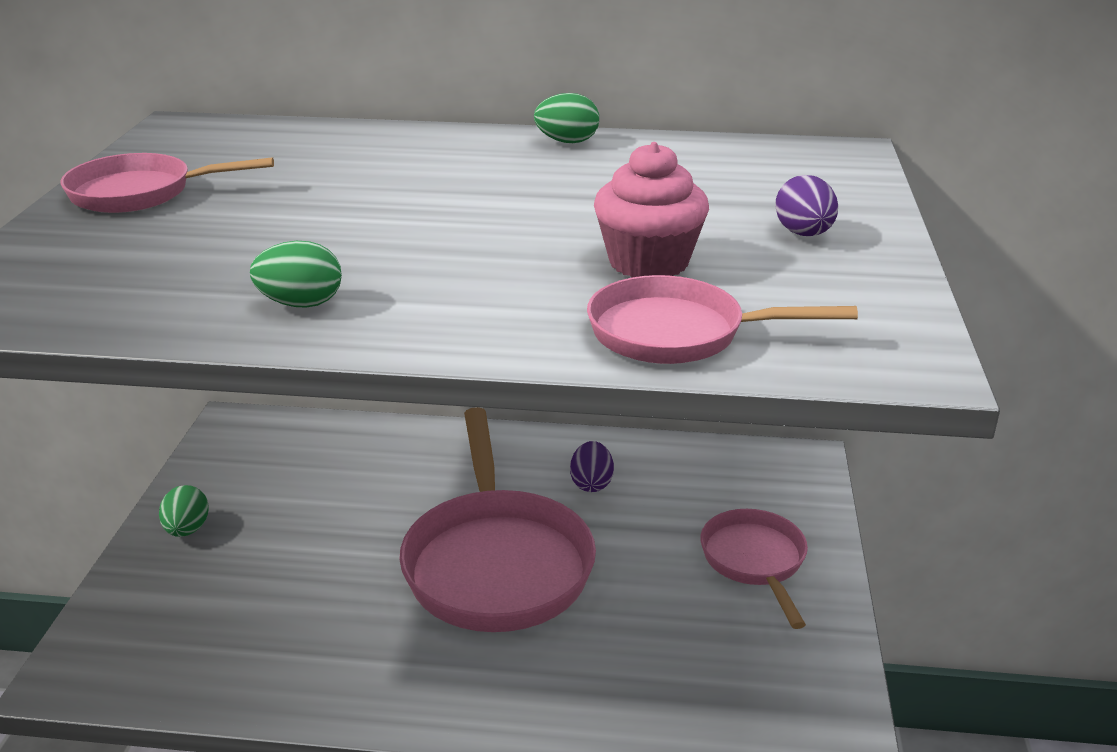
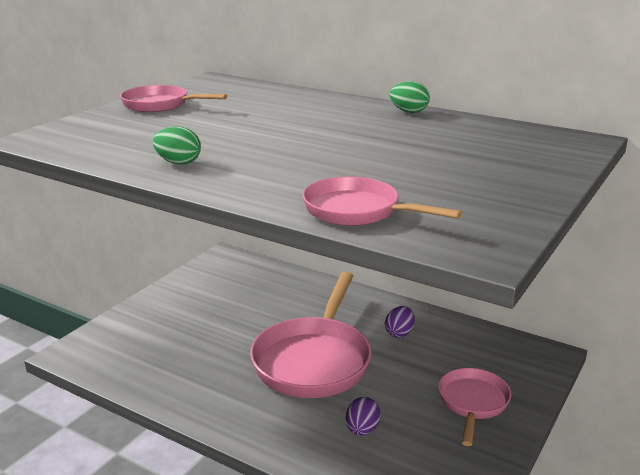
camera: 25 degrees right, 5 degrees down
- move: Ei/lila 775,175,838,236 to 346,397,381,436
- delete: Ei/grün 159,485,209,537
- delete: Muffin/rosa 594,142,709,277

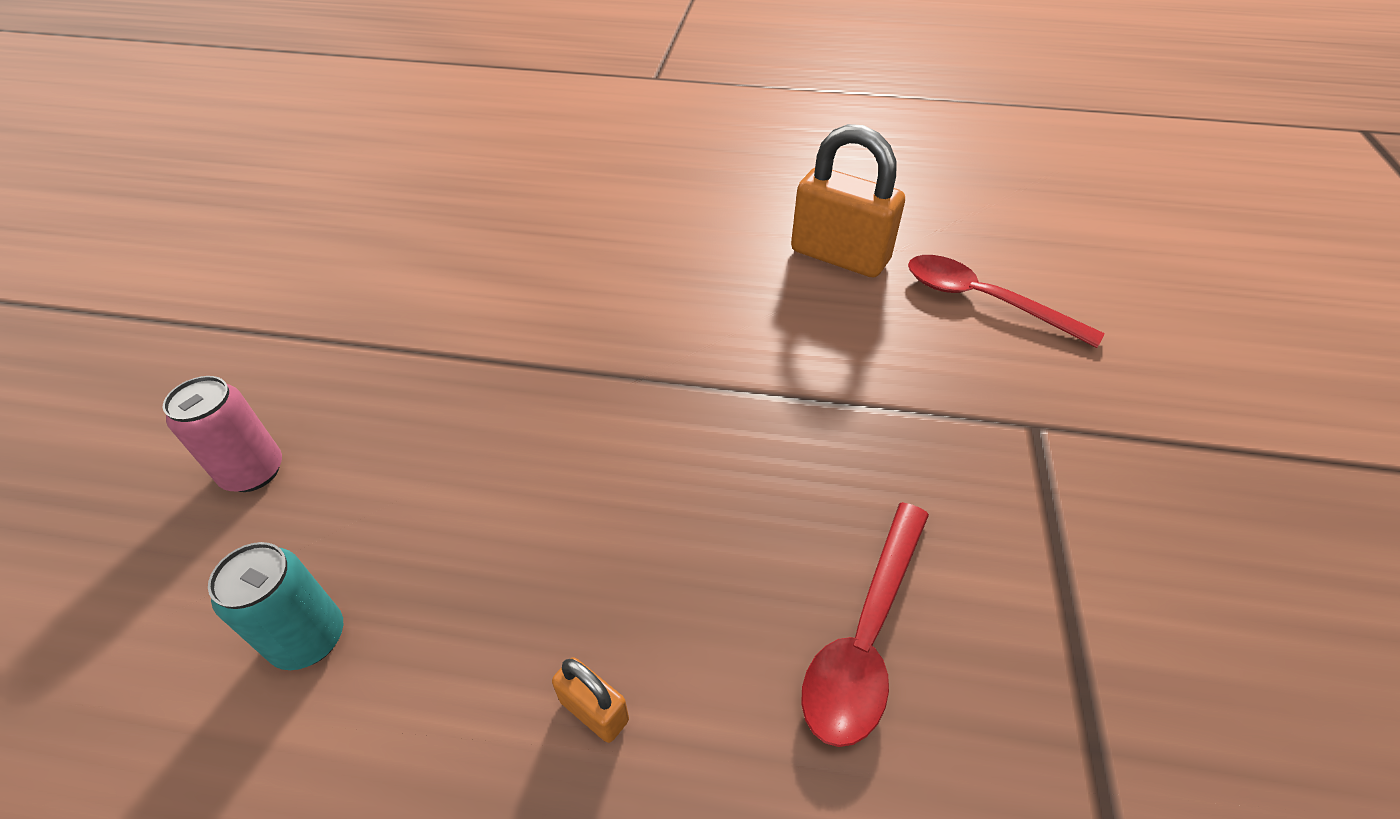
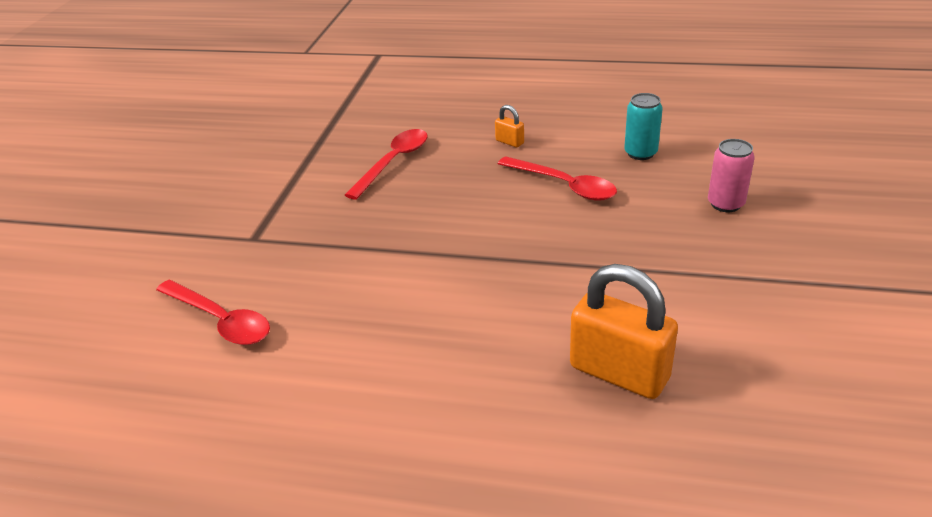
camera: 175 degrees left, 10 degrees down
- insert: Löffel/rot 498,156,617,200
- move: Vorhängeschloss/orange 791,124,905,277 to 570,264,678,399

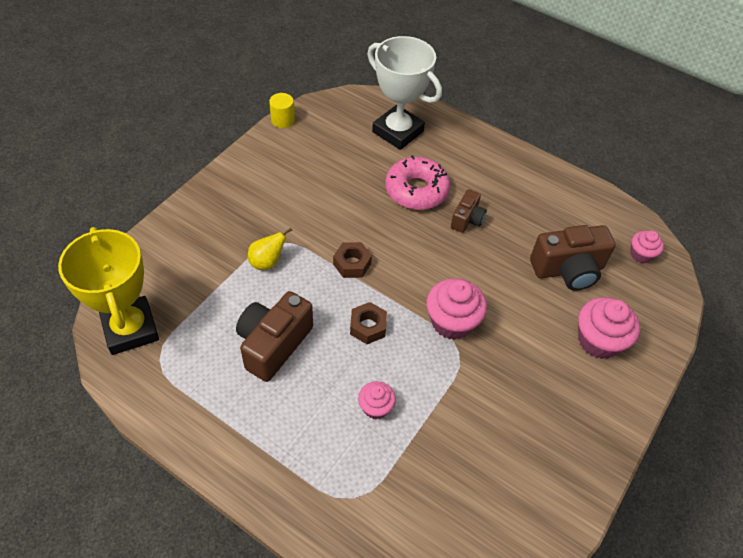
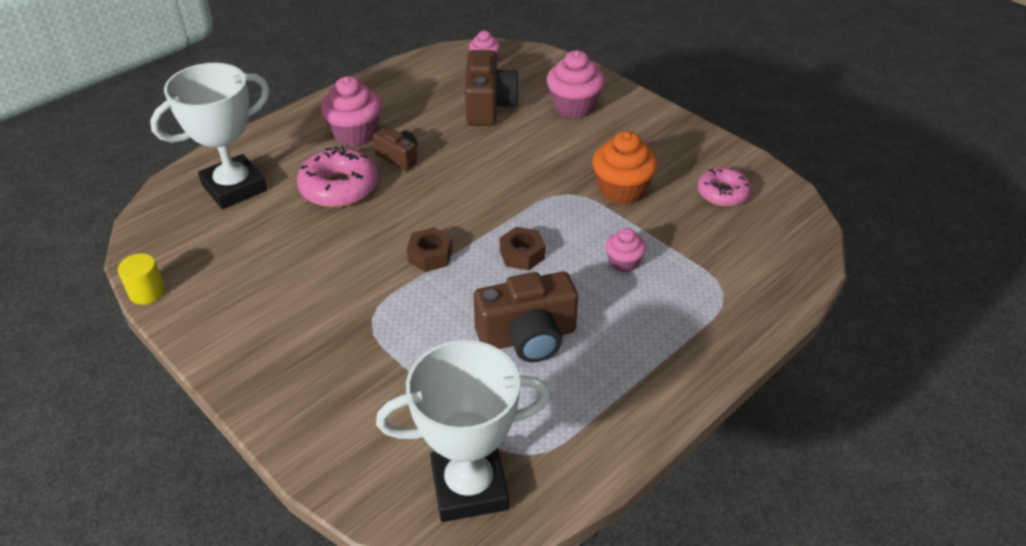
camera: 75 degrees left, 10 degrees down
- move: Muffin/rosa 426,278,487,340 to 320,76,381,146
- recolor: Pokal/gelb 58,227,159,355 to Pokal/weiß 376,340,551,522
- rotate: Kamera/braun 236,291,313,382 = 473,271,578,362 60 degrees counterclockwise
- insert: Muffin/orange 592,131,658,205
- insert: Donut/rosa 698,167,751,207
- delete: Birne/gelb 248,228,292,270

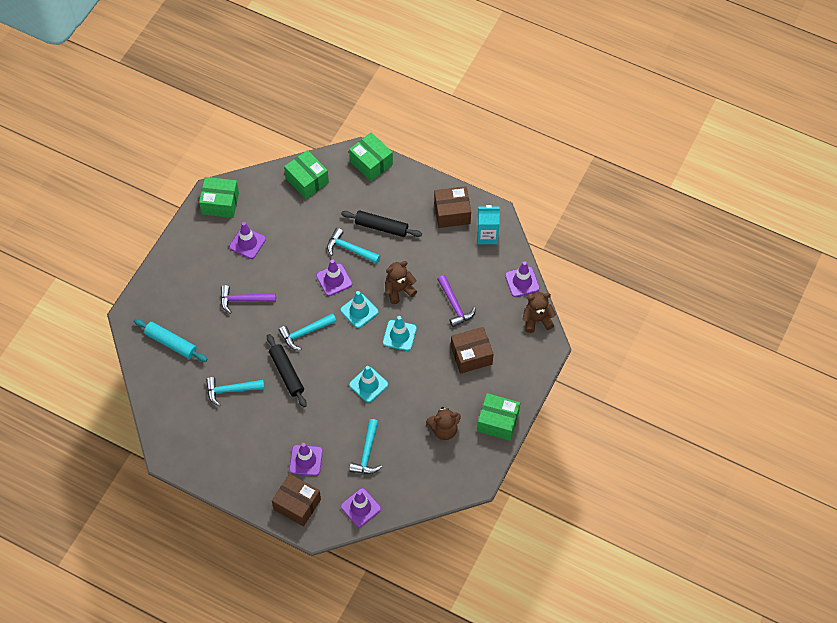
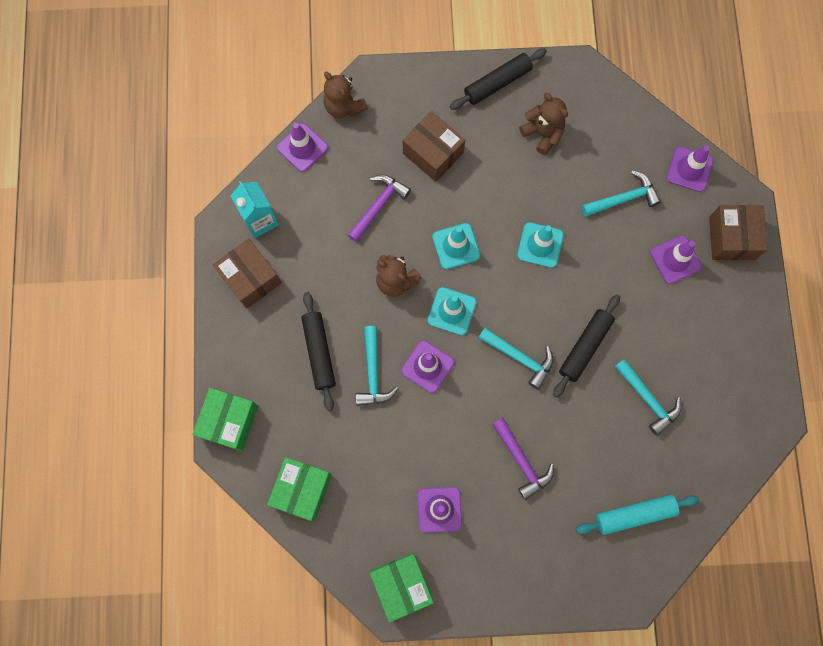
camera: 120 degrees left, 15 degrees up
- replace: Schachtel/grün 477,393,520,441 to Nudelholz/schwarz 450,48,547,110
- rotate: Nudelholz/türkis 134,319,207,362 = 576,495,700,535 75 degrees clockwise

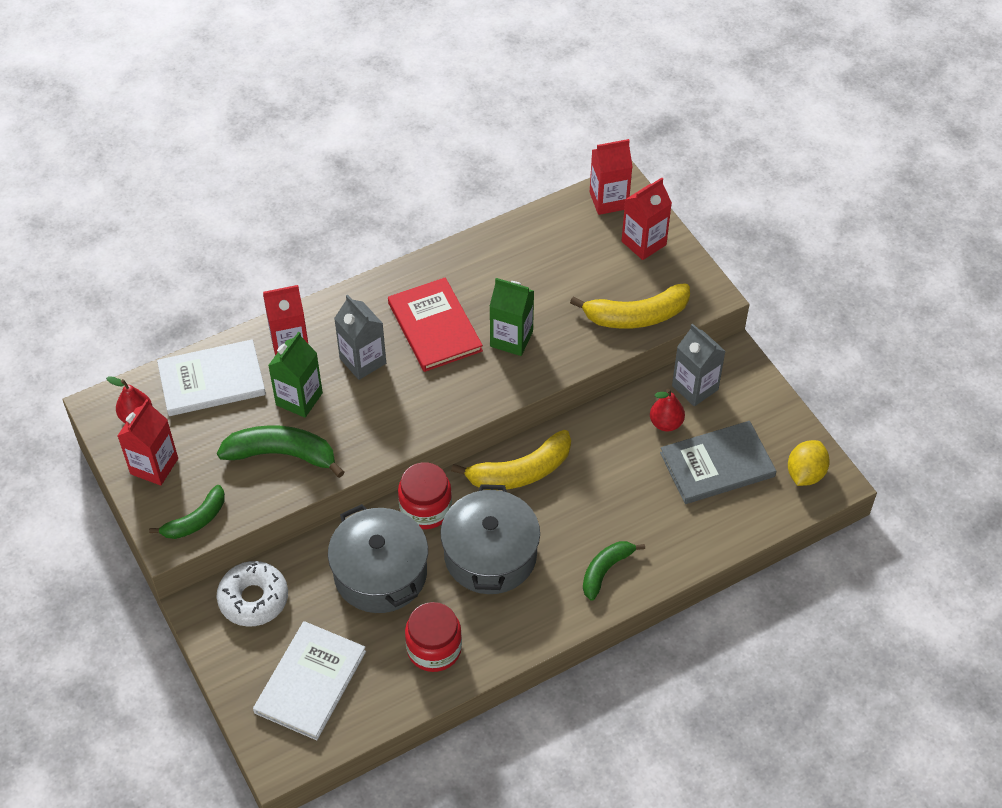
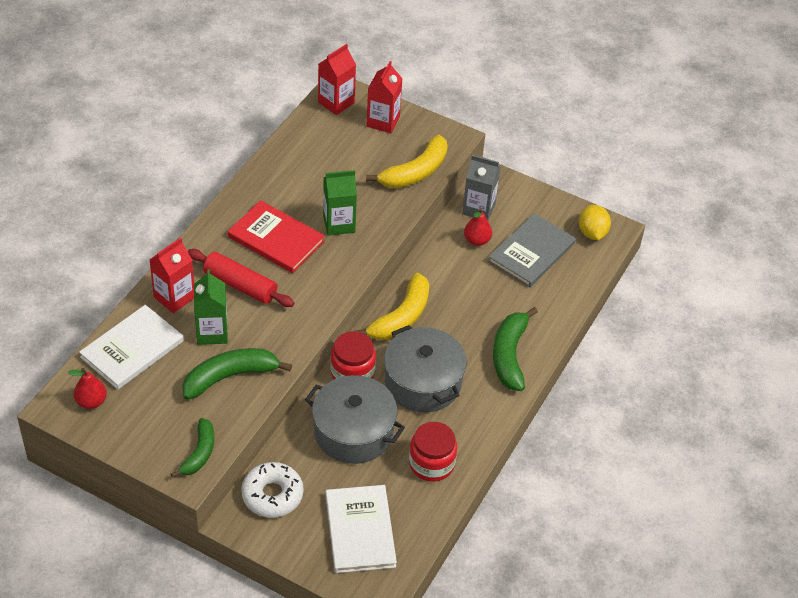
camera: 35 degrees left, 5 degrees down
- replace: Getränkekarton/grau 334,294,386,380 to Nudelholz/rot 188,249,294,307
- resize: Banane/grün 583,541,645,601 = 493,307,538,391 x1.55
- delete: Getränkekarton/rot 118,399,178,485

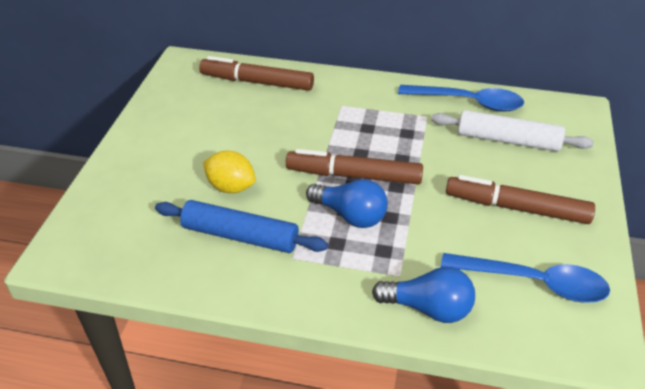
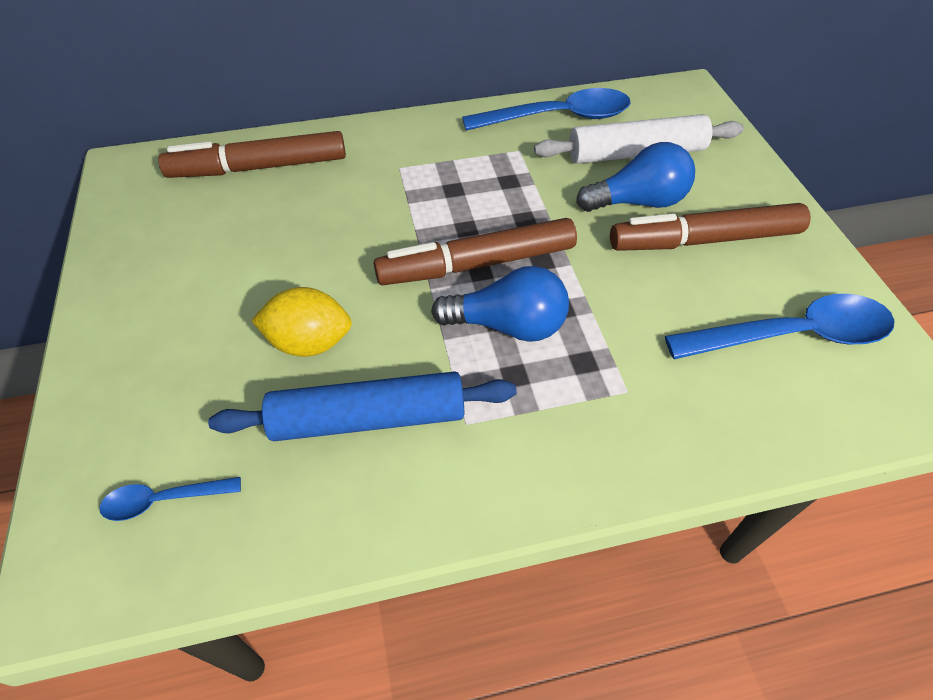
camera: 25 degrees left, 10 degrees up
- insert: Löffel/blau 99,477,241,521
- move: Glühbirne/blau 372,267,475,323 to 576,142,695,212

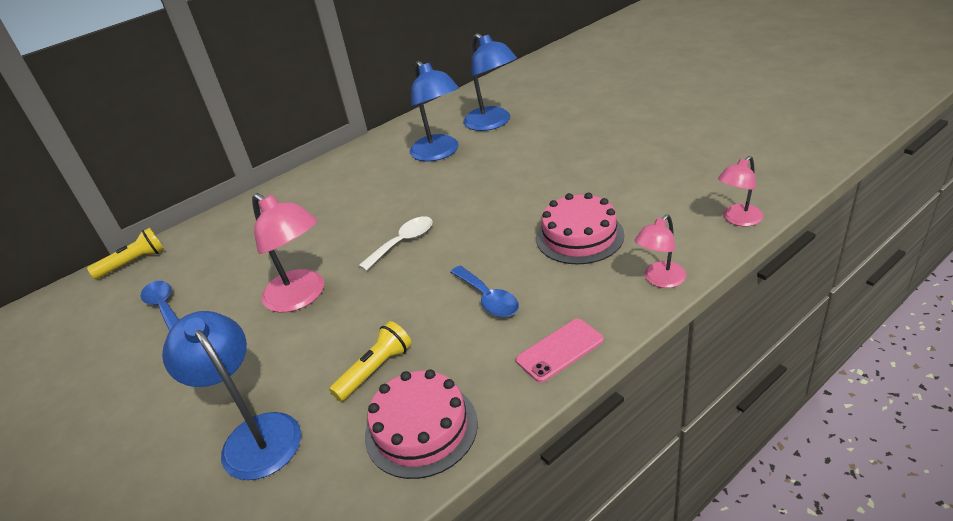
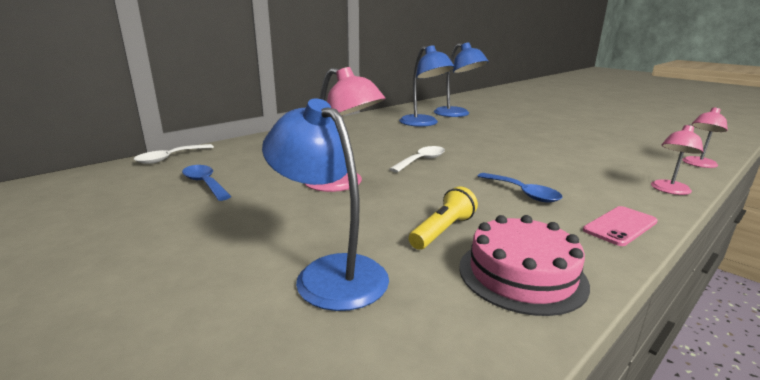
camera: 10 degrees left, 15 degrees down
- replace: Taschenlampe/gelb 87,228,164,279 to Löffel/weiß 134,144,214,164
- delete: Kuchen/rosa 536,192,624,265

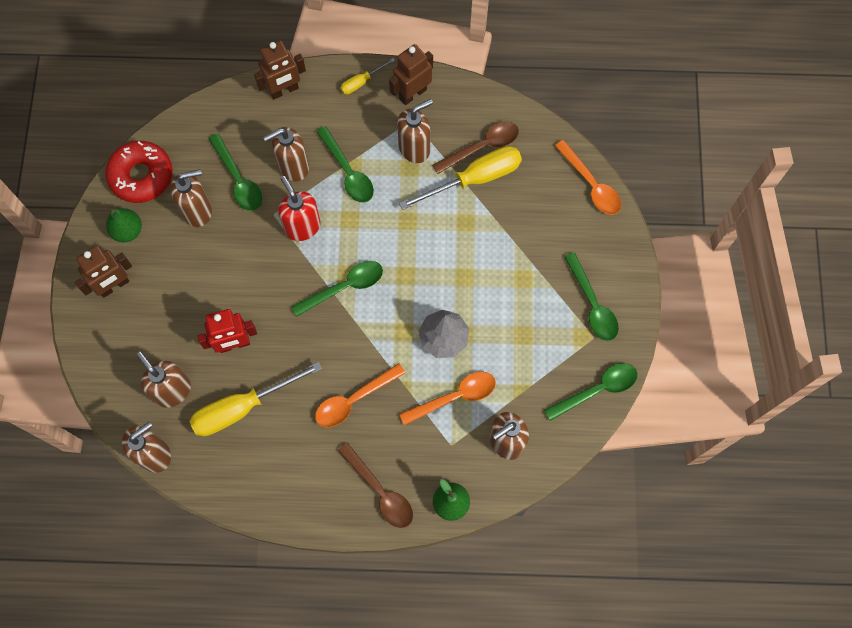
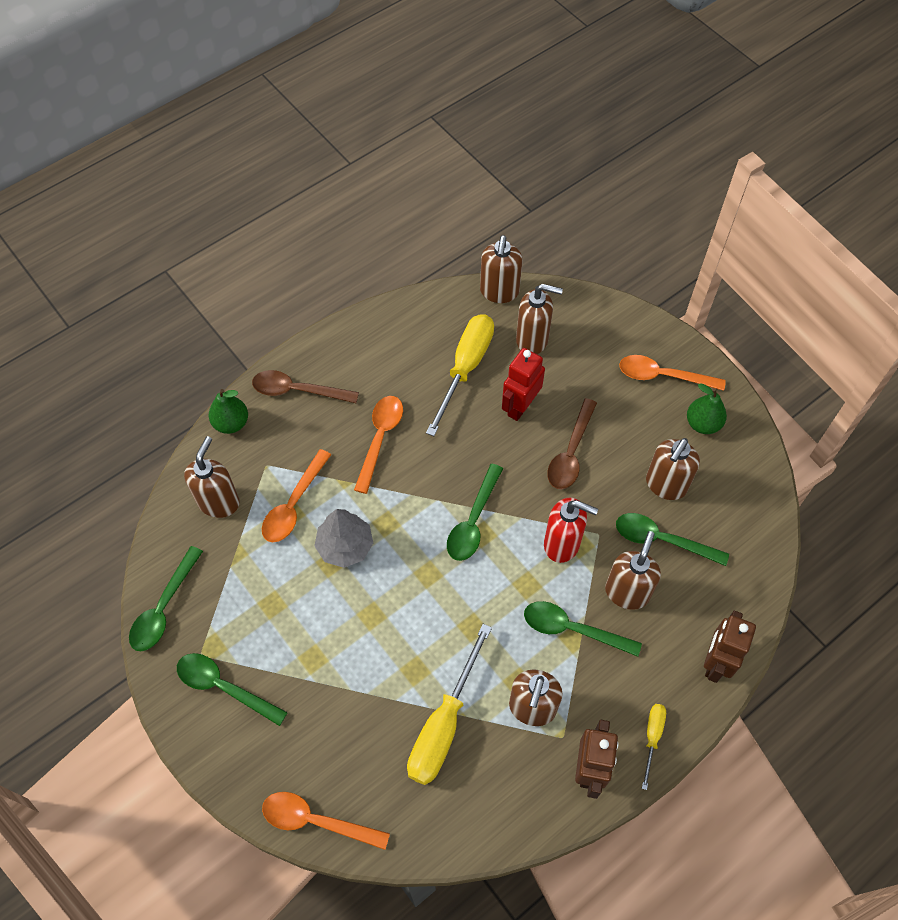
camera: 140 degrees right, 10 degrees down
- move: Löffel/braun 432,121,519,174 to 547,398,597,489
- replace: Roboter/braun 75,245,132,297 to Löffel/orange 619,355,726,391
- delete: Donut/rot 105,141,172,203

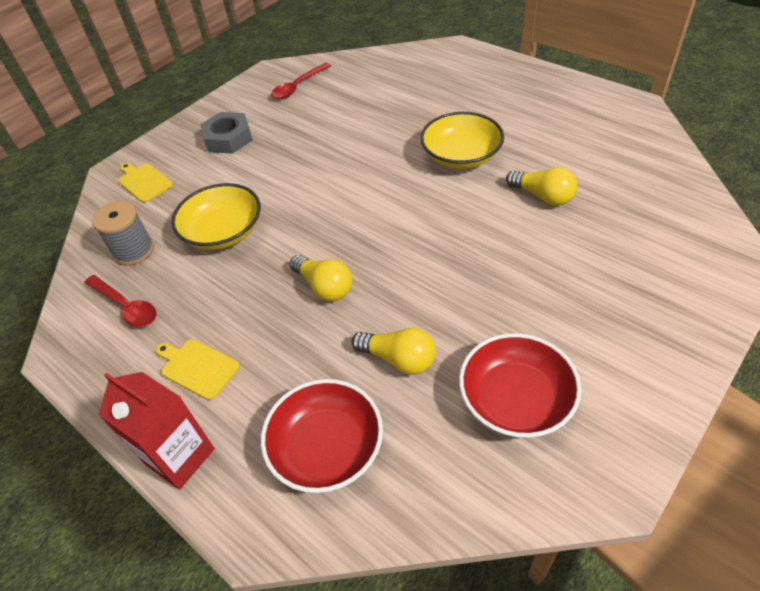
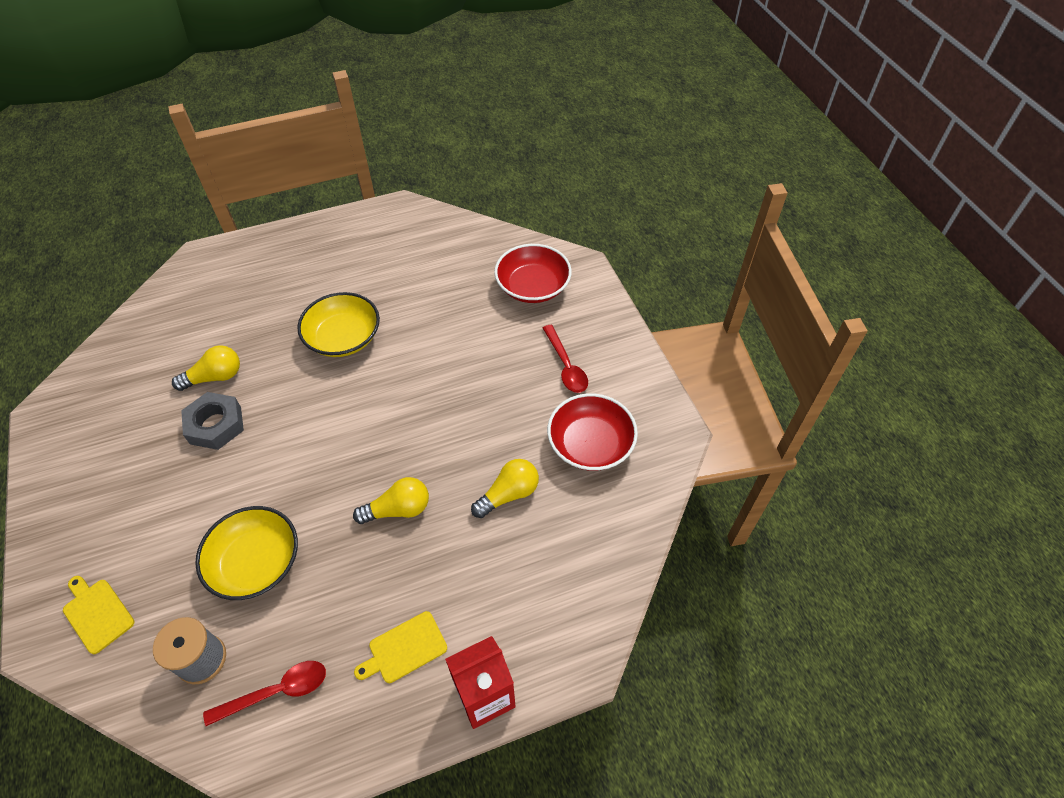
camera: 65 degrees left, 5 degrees up
- rotate: Schneidebrett/gelb 118,163,173,203 = 63,576,134,654 60 degrees clockwise
- move: Glühbirne/gelb 506,167,577,206 to 172,345,240,391
- move: Sechskantmutter/grau 200,112,253,154 to 181,392,244,450
- move: Schüssel/rot 261,379,383,493 to 494,244,572,303
- move: Löffel/rot 271,63,331,99 to 543,325,588,393

